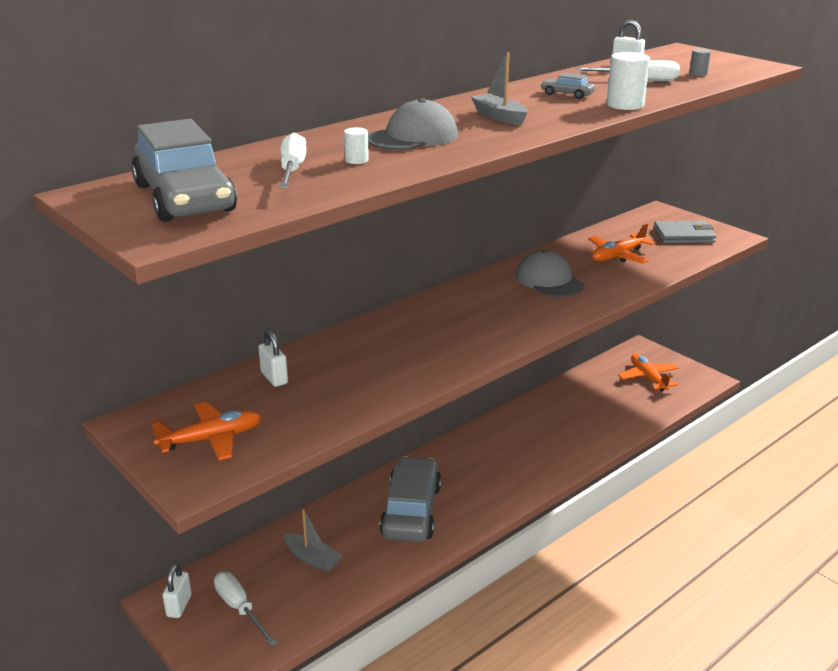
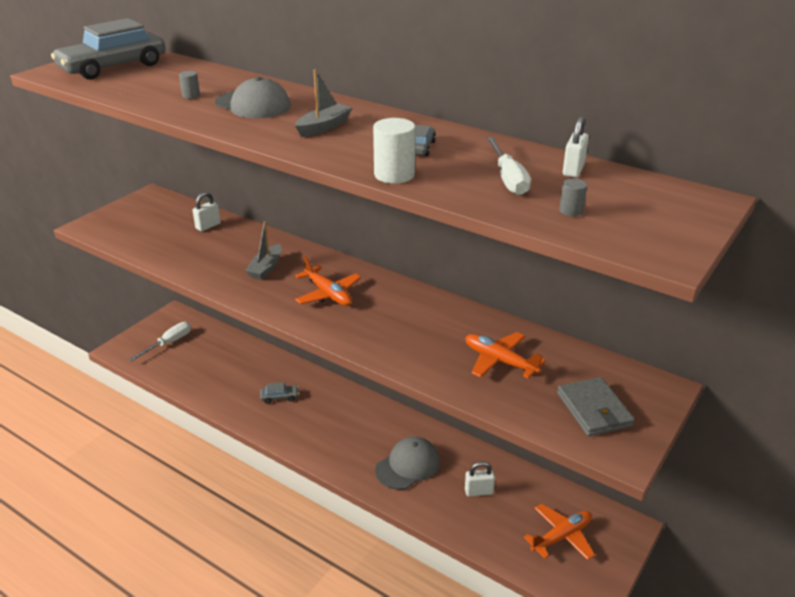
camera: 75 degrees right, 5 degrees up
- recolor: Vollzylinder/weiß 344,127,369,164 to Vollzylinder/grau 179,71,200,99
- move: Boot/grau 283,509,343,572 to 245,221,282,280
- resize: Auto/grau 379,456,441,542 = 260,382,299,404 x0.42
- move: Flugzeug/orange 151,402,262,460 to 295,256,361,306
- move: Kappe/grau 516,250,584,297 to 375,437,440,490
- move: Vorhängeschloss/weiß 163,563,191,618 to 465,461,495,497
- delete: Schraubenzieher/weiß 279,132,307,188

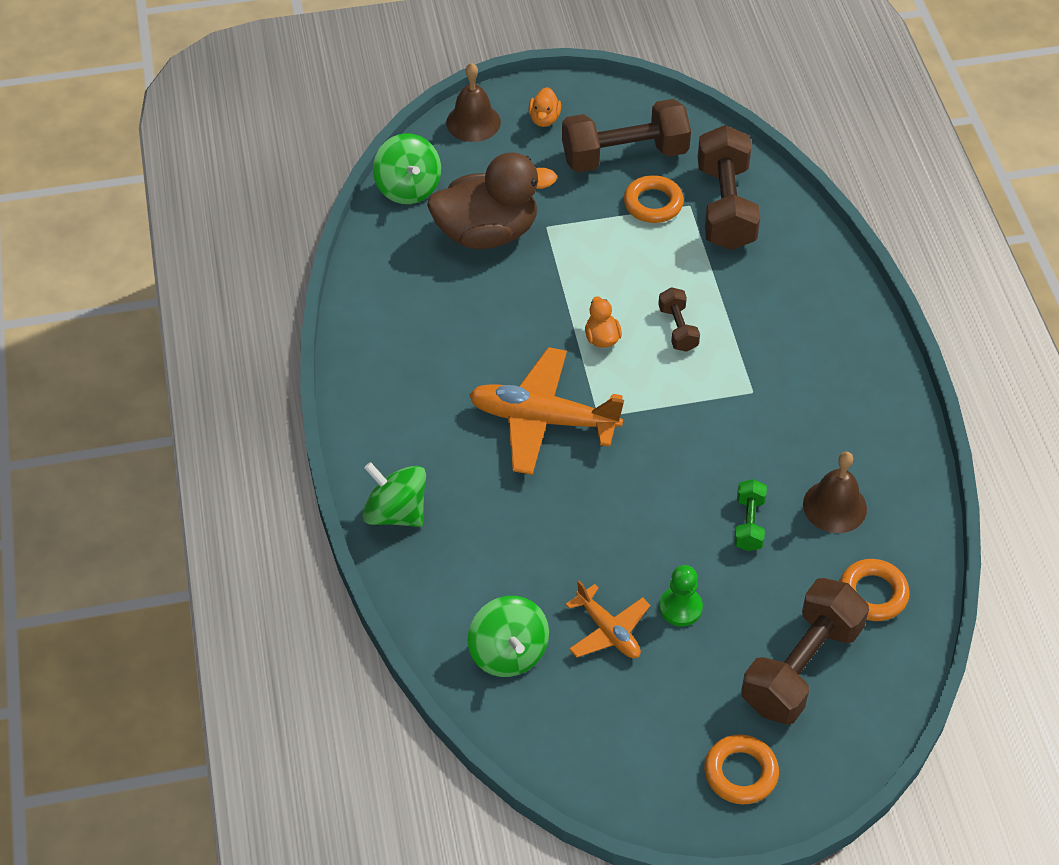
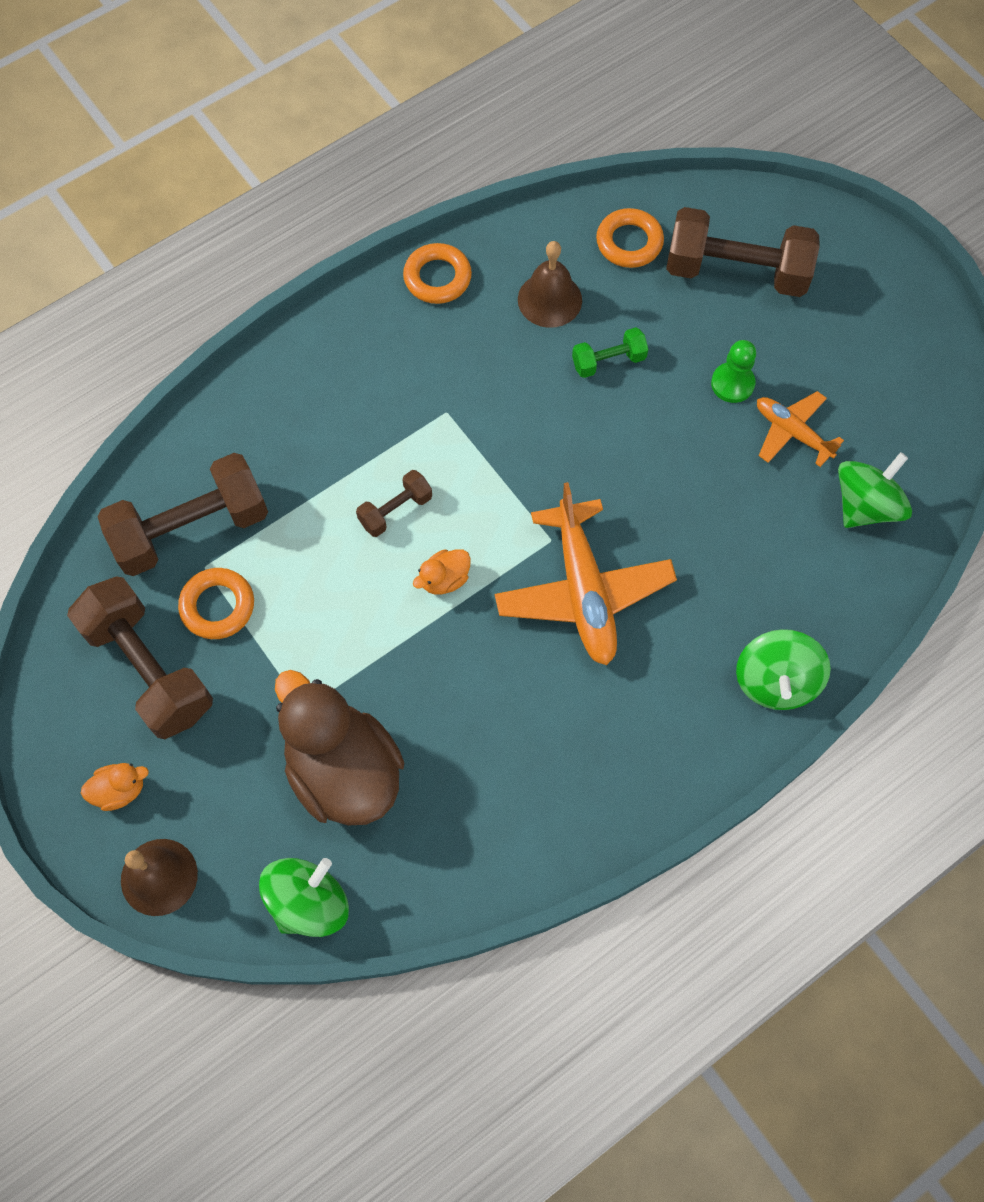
camera: 115 degrees left, 15 degrees up
- move: Ring/orange 704,734,779,805 to 403,243,472,304
- rotate: Flugzeug/orange 565,580,650,658 = 757,391,844,467 75 degrees counterclockwise

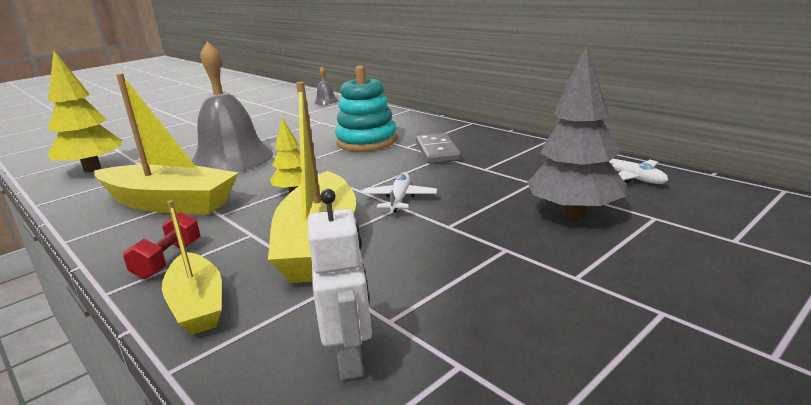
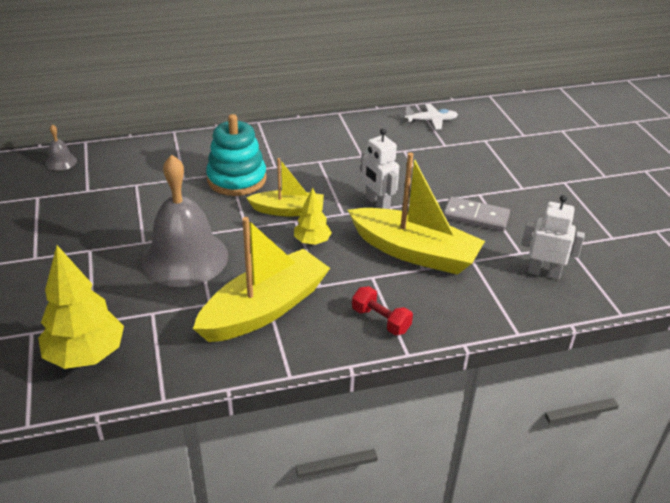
camera: 65 degrees left, 15 degrees up
- move: Boot/gelb 162,200,222,335 to 246,158,324,216
- replace: Flugzeug/weiß 362,173,437,212 to Roboter/weiß 361,128,399,209
- move: Dominostein/grau 416,133,461,164 to 443,197,510,231
- delete: Baum/grau 527,45,626,219

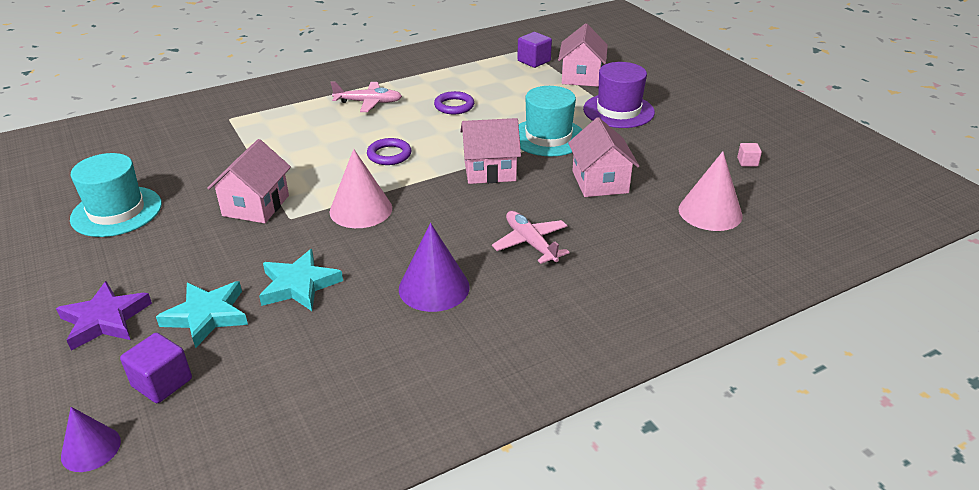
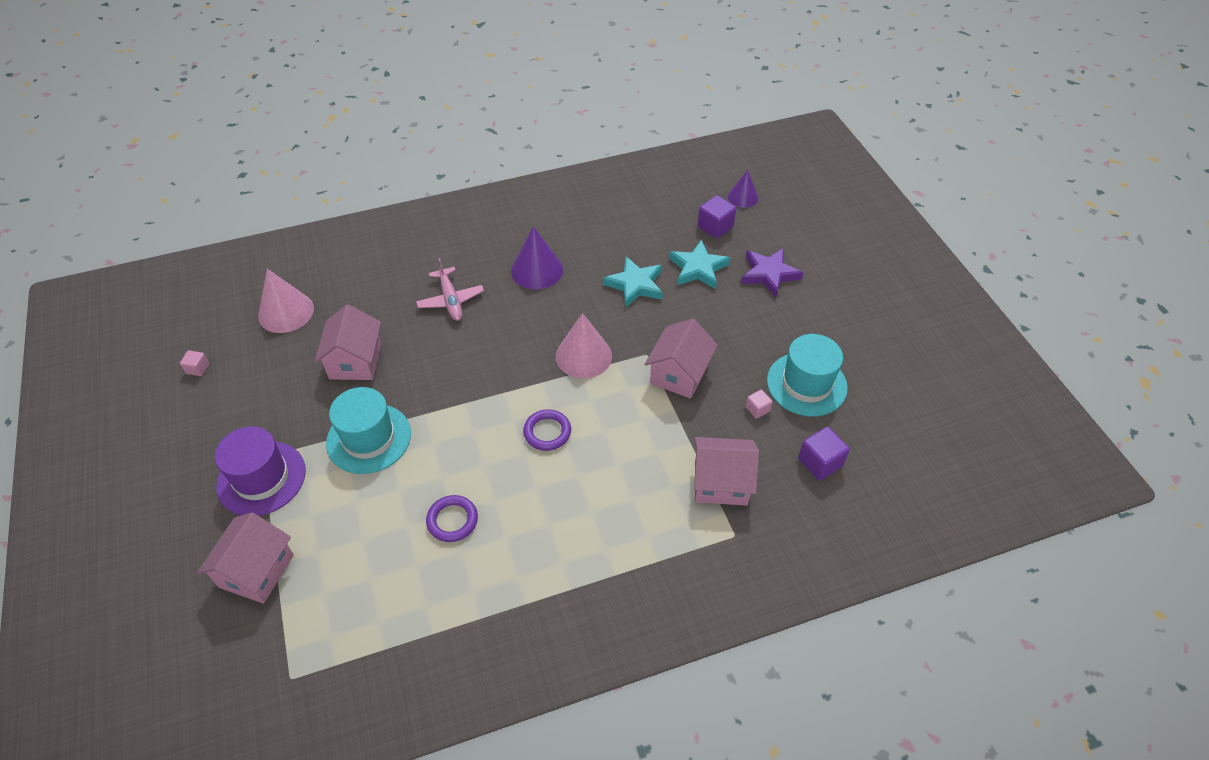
camera: 170 degrees left, 15 degrees up
- move: Haus/rosa 460,118,521,184 to 694,437,759,506
- insert: Kubus/rosa 746,390,773,419
- move: Kubus/lila 517,32,552,68 to 798,427,850,480
- delete: Flugzeug/rosa 331,82,402,112

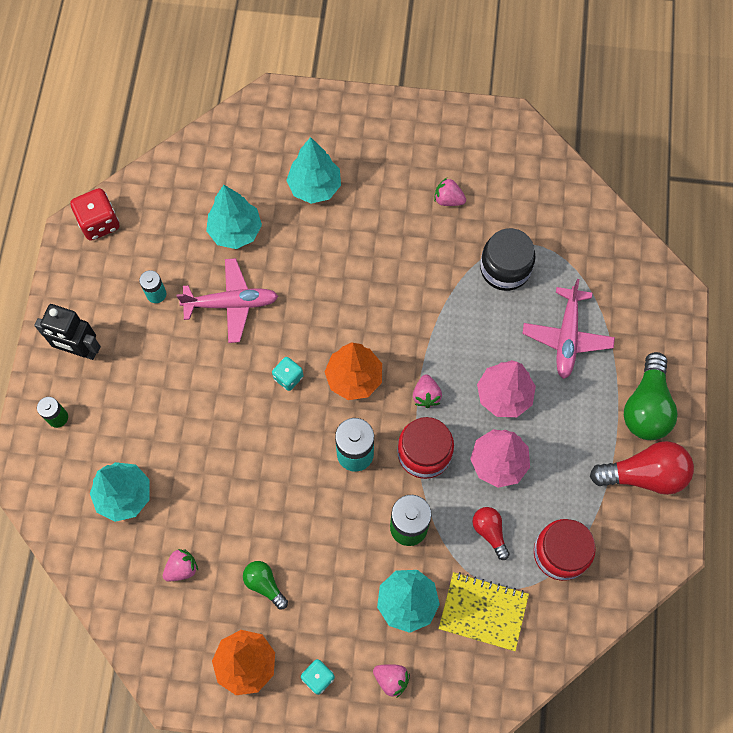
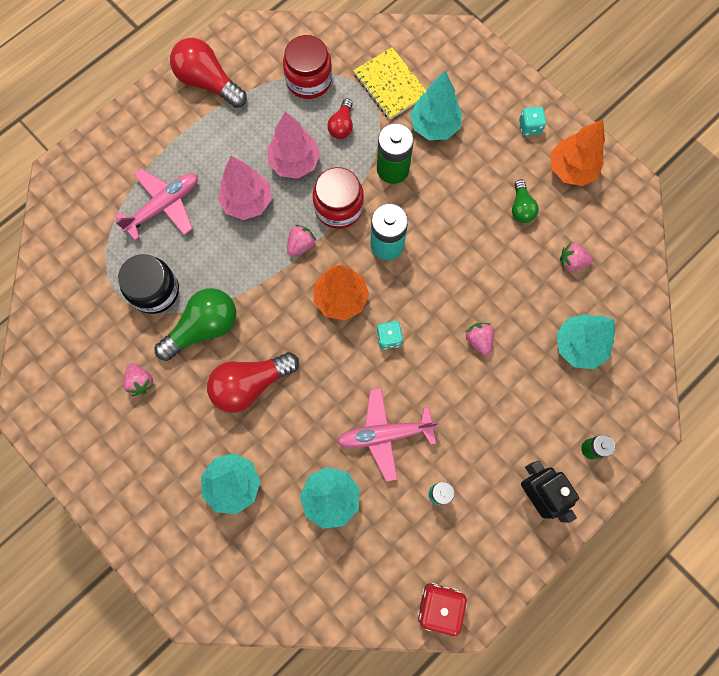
camera: 140 degrees left, 5 degrees up
- move: Glühbirne/grün 624,352,678,440 to 154,288,236,361
- insert: Glühbirne/rot 207,352,299,413
- rotate: Flugzeug/rosa 176,258,278,343 = 337,388,439,482 45 degrees counterclockwise
- move: Erdbeere/rosa 373,664,410,698 to 465,323,494,356

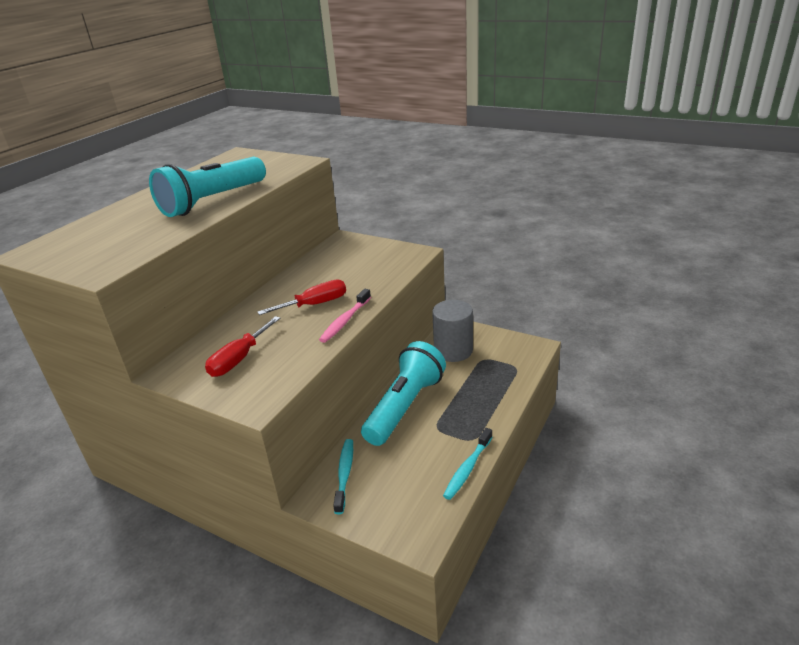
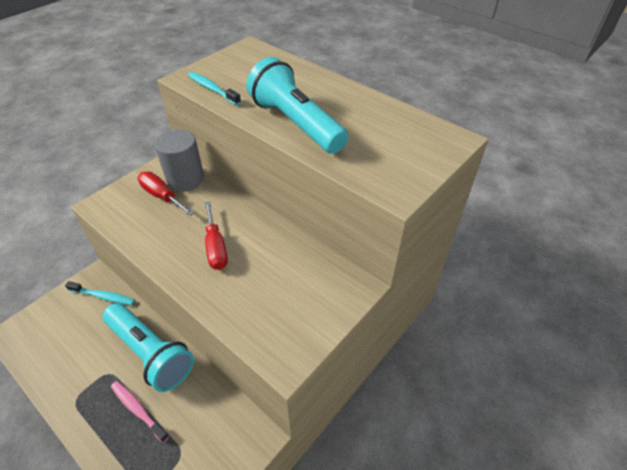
camera: 100 degrees right, 15 degrees up
- move: Zahnbürste/rosa 319,289,371,343 to 111,381,169,443
- move: Vollzylinder/grau 432,300,473,362 to 155,129,204,191
- move: Zahnbürste/türkis 443,428,492,500 to 188,72,241,106

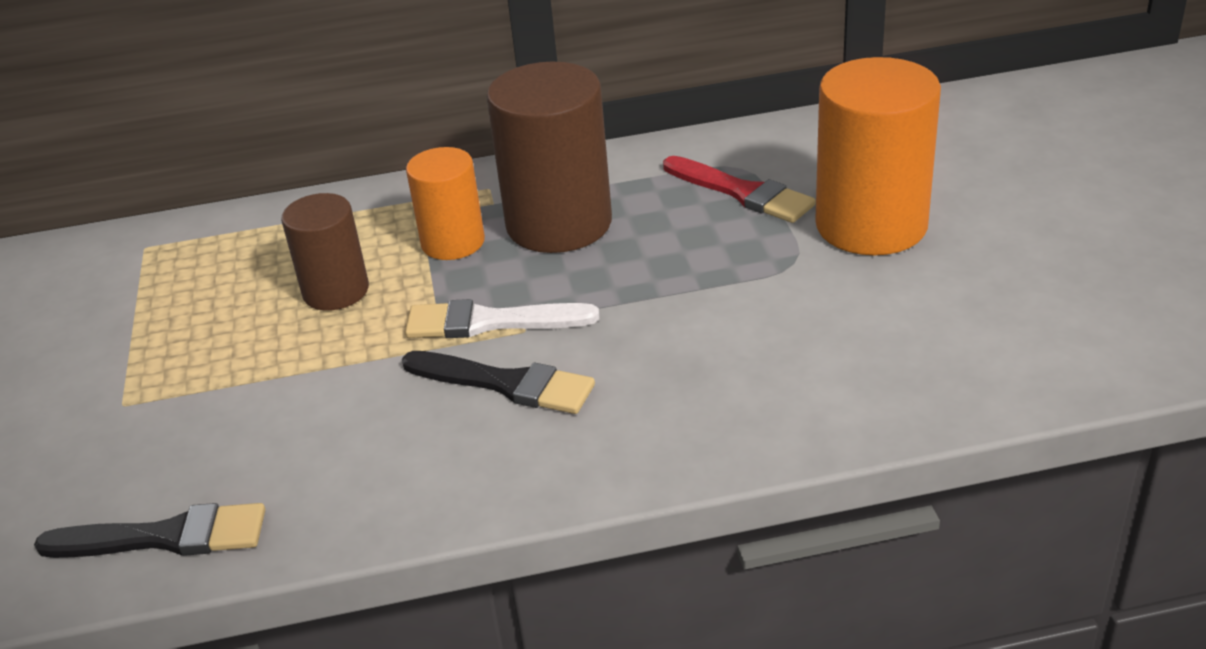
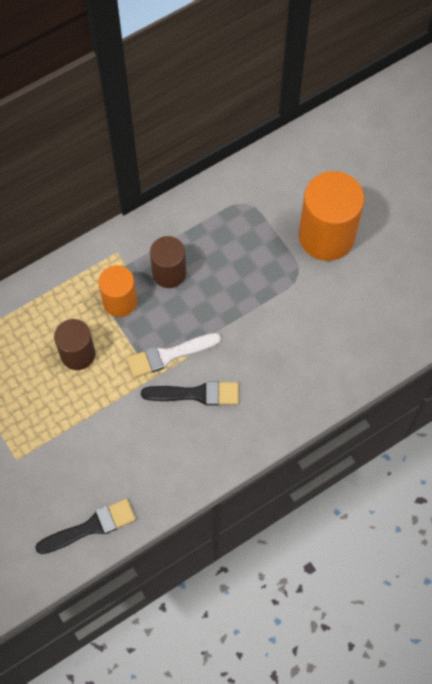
camera: 25 degrees left, 30 degrees up
- resize: Vollzylinder/braun 486,62,612,253 = 150,236,186,288 x0.60
- delete: Pinsel/rot 663,156,816,223

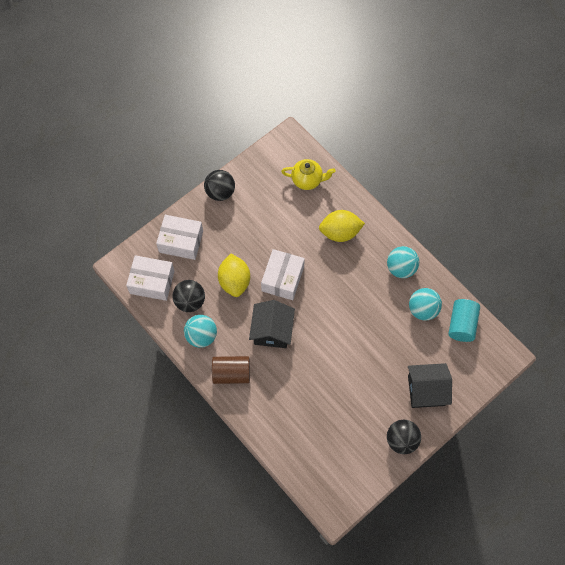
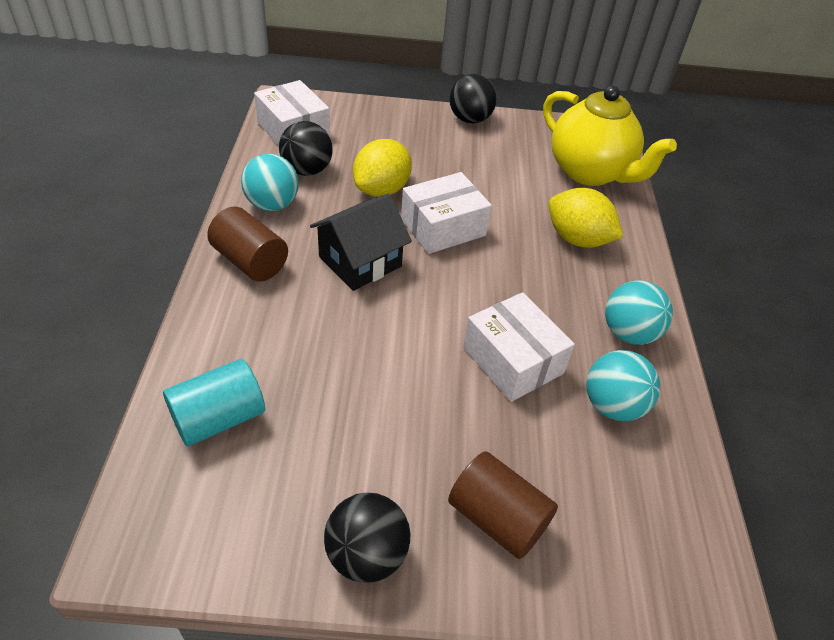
camera: 40 degrees right, 20 degrees down
- move: Vollzylinder/türkis 448,299,480,342 to 163,359,265,446
- replace: Haus/schwarz 408,363,452,408 to Vollzylinder/braun 448,451,558,559
- move: Schachtel/weiß 156,215,203,260 to 463,292,575,402
- resize: Teekanne/gelb 281,159,336,190 = 543,86,677,186 x1.71

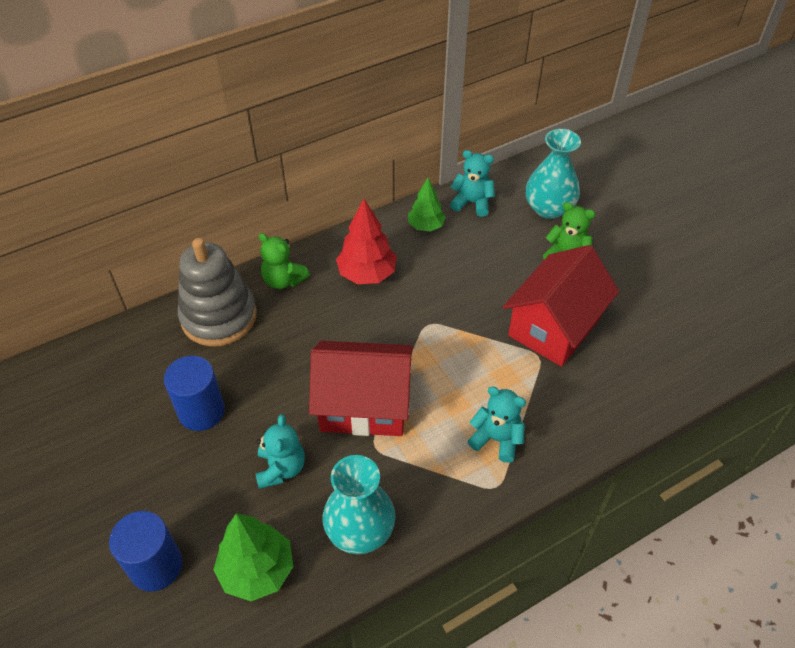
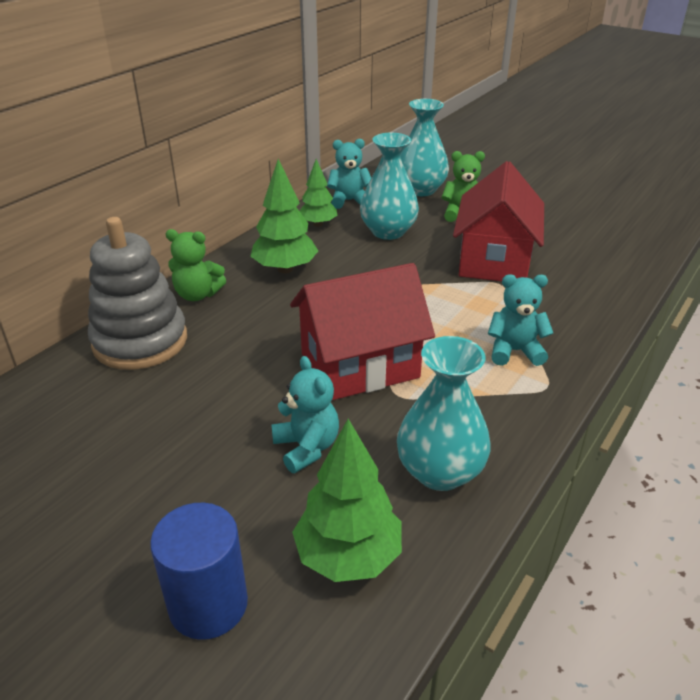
camera: 25 degrees left, 15 degrees down
- recolor: Baum/rot 336,199,397,284 to Baum/grün 250,159,318,273
- insert: Vase/türkis 360,133,419,240
- delete: Vollzylinder/blau 164,356,225,431

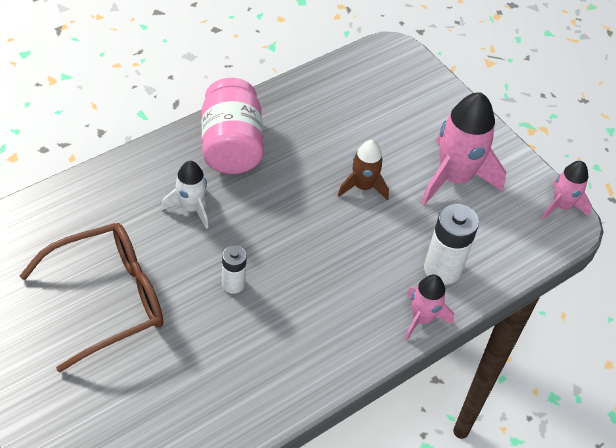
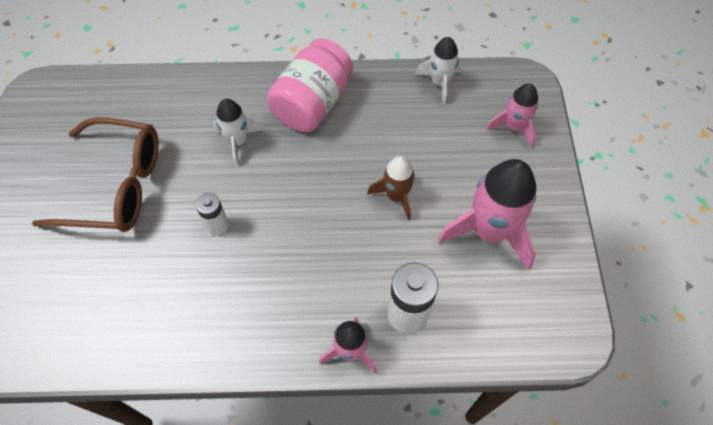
camera: 40 degrees right, 10 degrees up
- insert: Rakete/weiß 415,37,462,105
- move: Rakete/rosa 541,161,592,220 to 486,83,538,147

